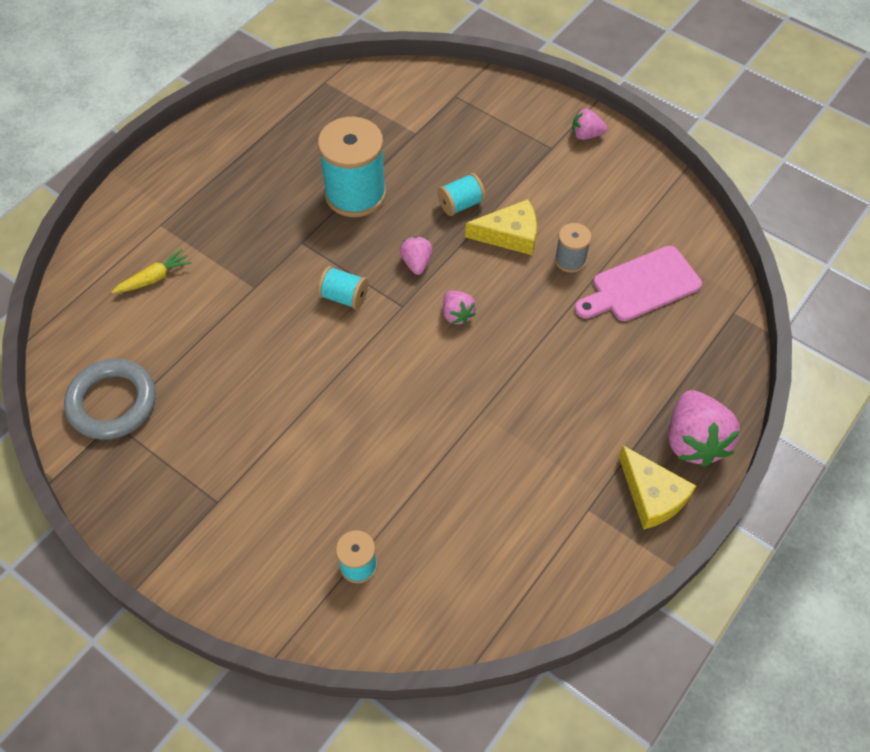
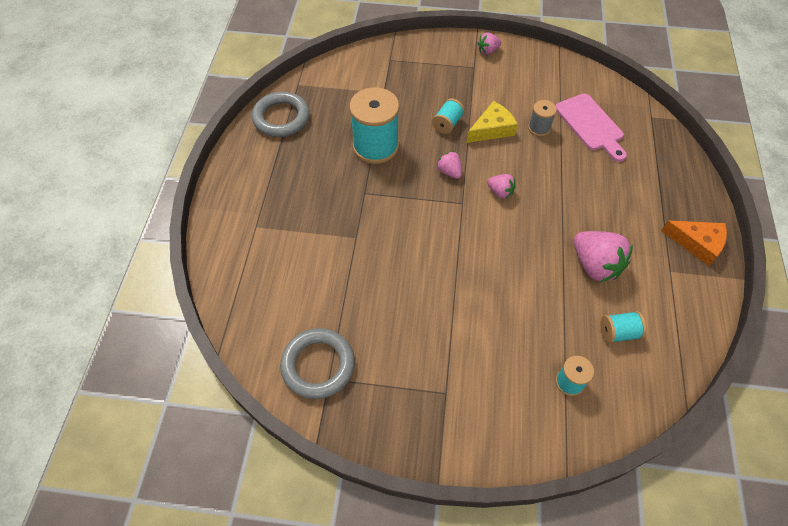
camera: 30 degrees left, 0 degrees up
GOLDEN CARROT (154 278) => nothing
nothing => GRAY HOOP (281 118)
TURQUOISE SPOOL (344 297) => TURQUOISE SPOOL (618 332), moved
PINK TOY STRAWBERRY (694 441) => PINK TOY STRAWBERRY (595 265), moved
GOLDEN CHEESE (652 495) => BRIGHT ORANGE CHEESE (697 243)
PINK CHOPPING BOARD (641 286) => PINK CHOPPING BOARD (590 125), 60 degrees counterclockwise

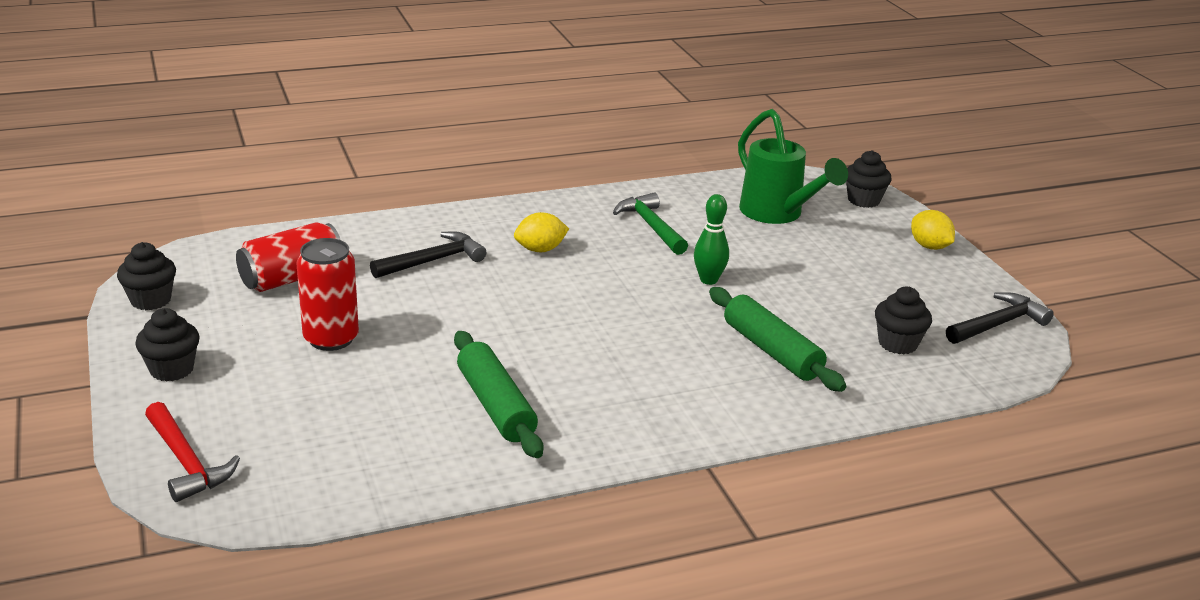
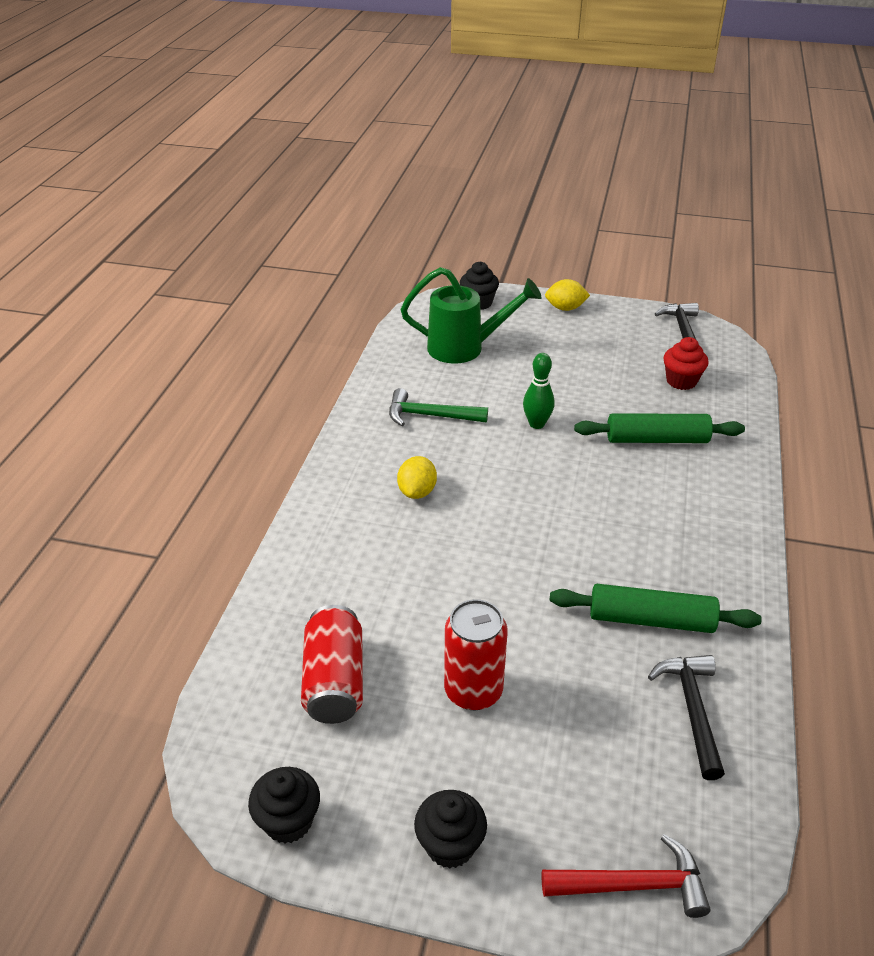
camera: 55 degrees left, 10 degrees up
EBONY CARPENTER'S HAMMER (433 261) => EBONY CARPENTER'S HAMMER (692 710), moved
EBONY FAIRY CAKE (897 344) => RED FAIRY CAKE (681 381)

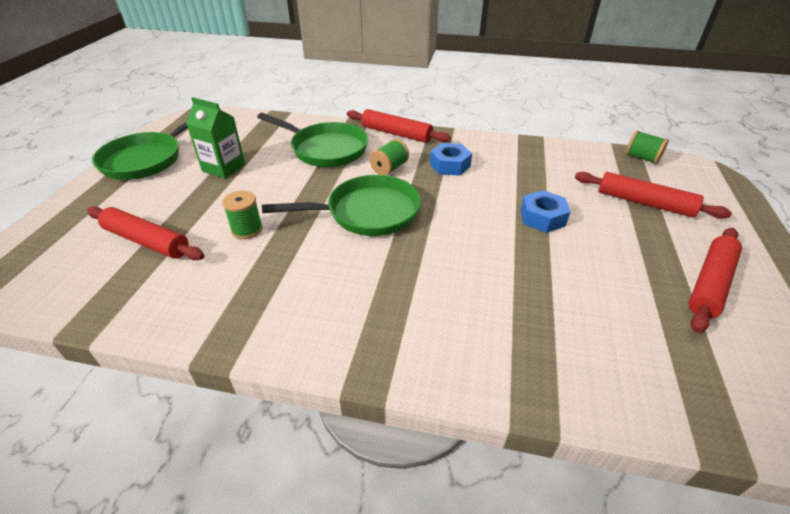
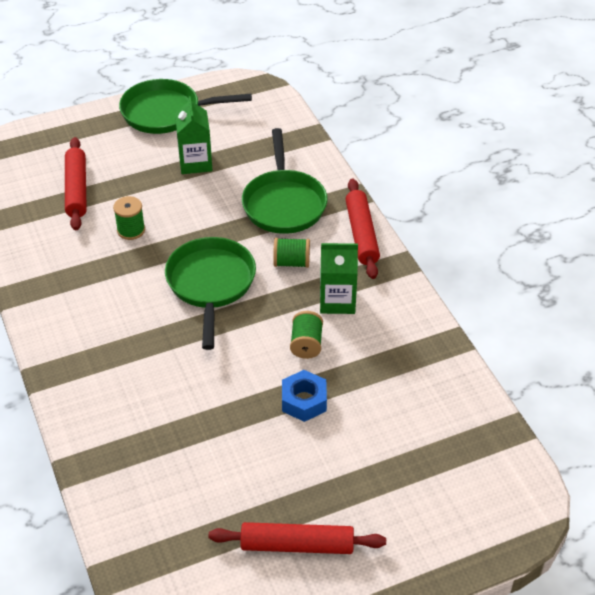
camera: 55 degrees right, 5 degrees up
RED DOUGH ROLLER (644 203) => nothing
EMERALD SPOOL (641 158) => EMERALD SPOOL (306 344), moved
COBALT HEXAGON NUT (450 165) => EMERALD JUICE CARTON (337 301)
EMERALD PAN (367 212) => EMERALD PAN (211 284), 135 degrees counterclockwise

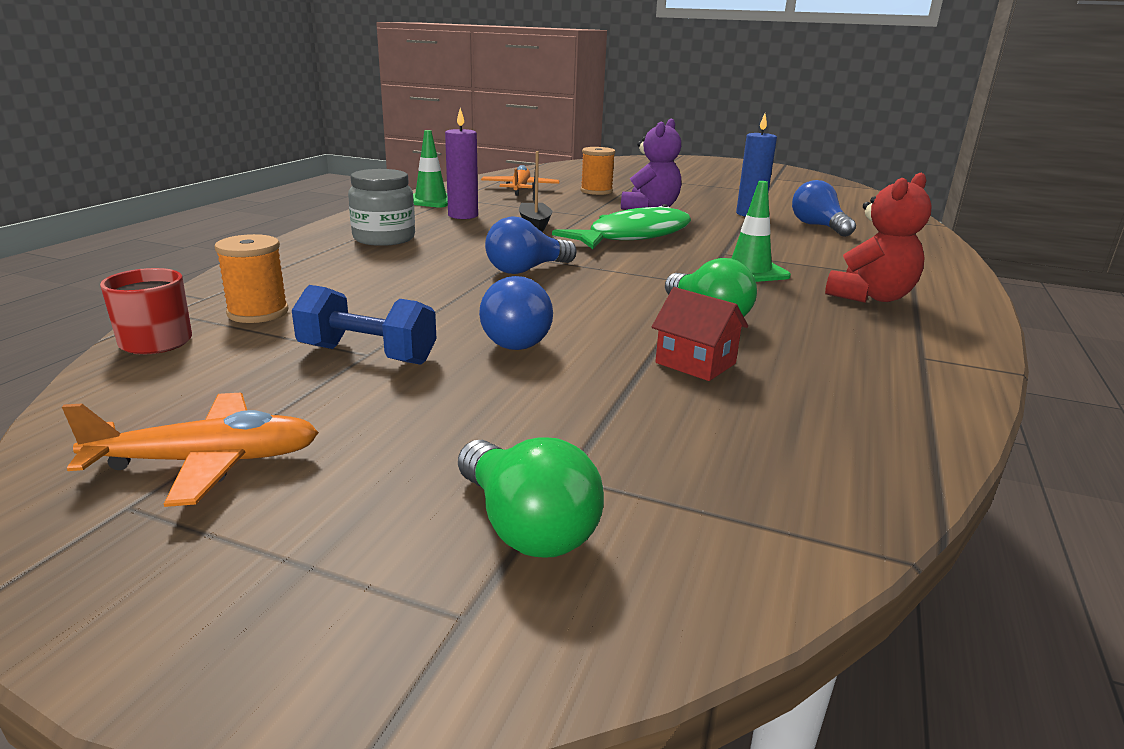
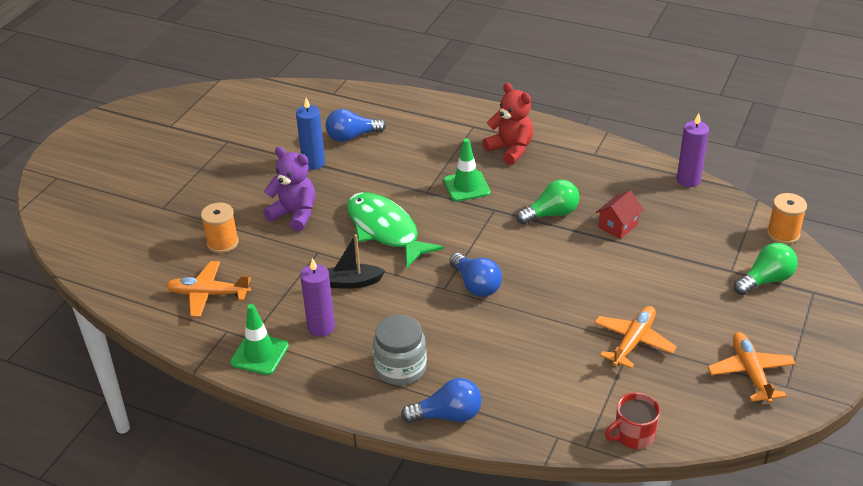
camera: 85 degrees left, 15 degrees up
nothing => ROYAL PURPLE WAX CANDLE (688 180)
BRIGHT ORANGE SPOOL (258 313) => BRIGHT ORANGE SPOOL (783 234), moved
COBALT BULB (513 338) => COBALT BULB (447 415), moved
COBALT DUMBBELL (367 355) => BRIGHT ORANGE AEROPLANE (633 341)

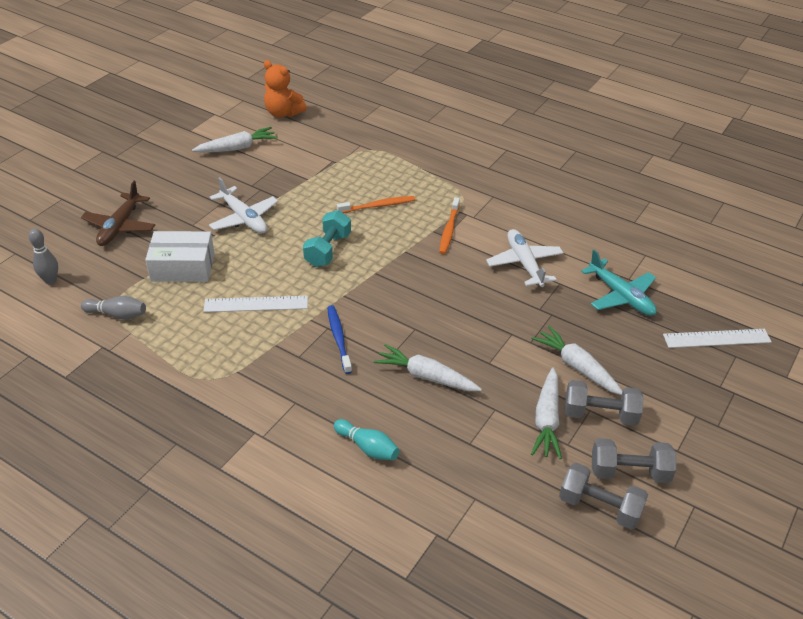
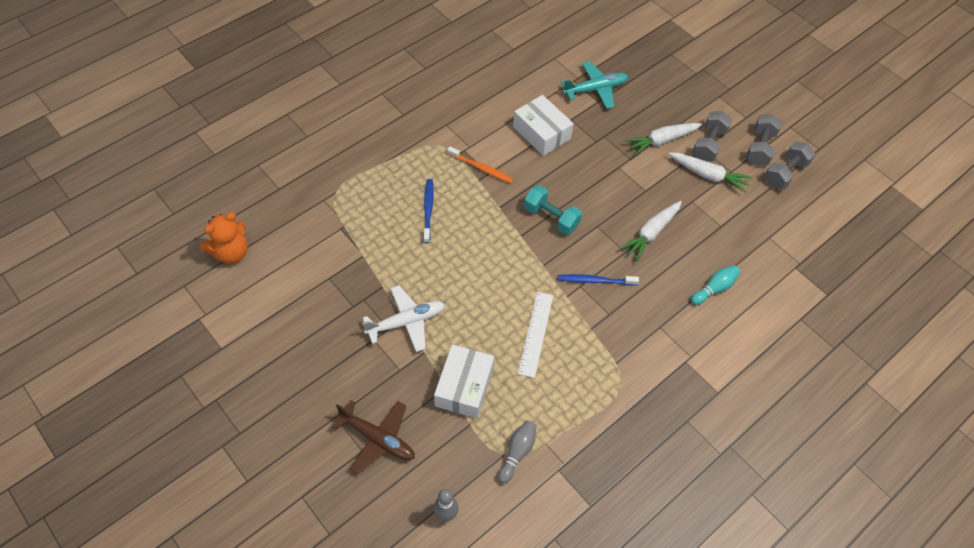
camera: 75 degrees left, 15 degrees up
PURE WHITE CARROT (237 148) => nothing
PURE WHITE RULER (716 338) => nothing
TURQUOISE DUMBBELL (328 250) => TURQUOISE DUMBBELL (551 218), moved
PURE WHITE AEROPLANE (524 264) => PURE WHITE PARCEL (541 133)
BRIGHT ORANGE DENTAL BRUSH (378 206) => COBALT DENTAL BRUSH (428 209)

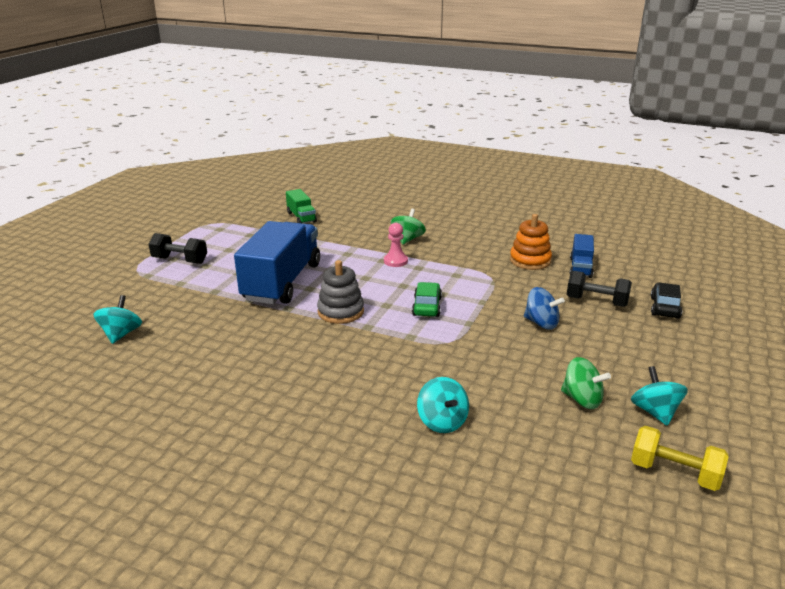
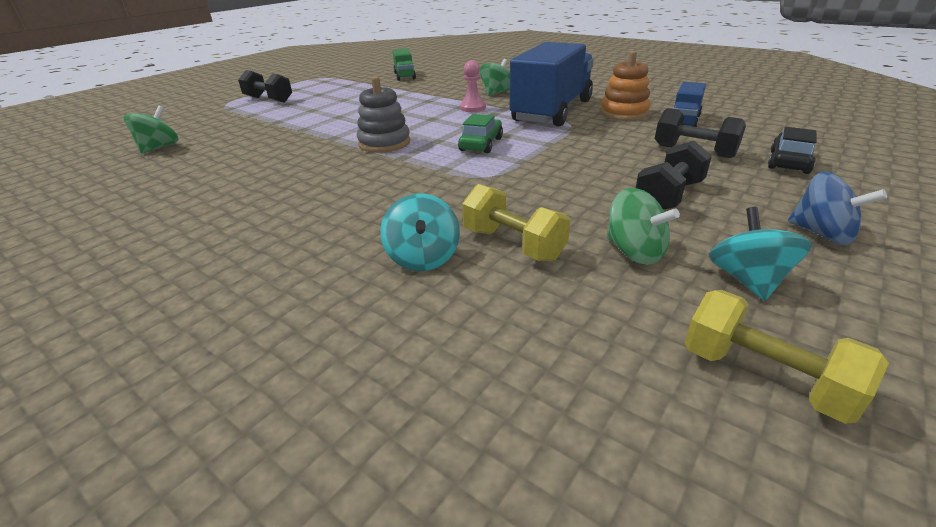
camera: 15 degrees right, 5 degrees up
nothing => GOLDEN DUMBBELL (513 244)
nothing => EBONY DUMBBELL (668 196)
COBALT TOY TRUCK (282 282) => COBALT TOY TRUCK (552 111), moved
COBALT TOY TOP (541 323) => COBALT TOY TOP (822 234), moved
TURQUOISE TOY TOP (121 334) => EMERALD TOY TOP (159 147)

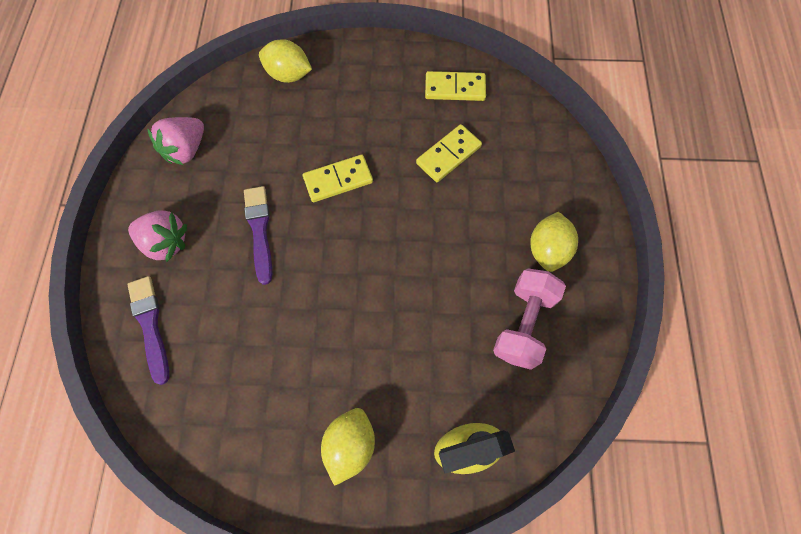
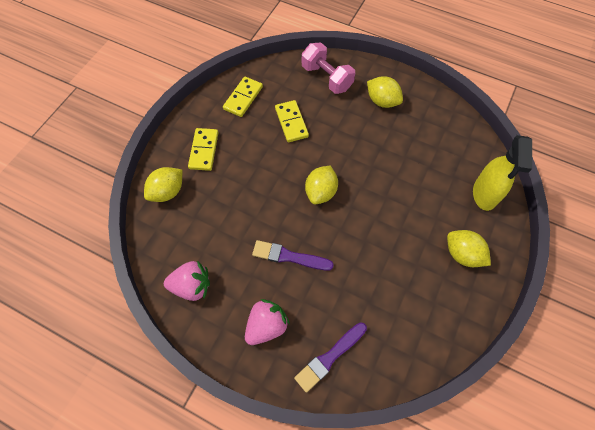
camera: 65 degrees left, 5 degrees down
nothing => GOLDEN CITRUS FRUIT (321 192)
GOLDEN DOMINO (338 180) => GOLDEN DOMINO (204 150), moved
PINK DUMBBELL (523 324) => PINK DUMBBELL (326 78), moved
ROYAL PURPLE PAINTBRUSH (150 325) => ROYAL PURPLE PAINTBRUSH (330 357), 45 degrees counterclockwise
PINK TOY STRAWBERRY (186 150) => PINK TOY STRAWBERRY (192 286), 60 degrees counterclockwise

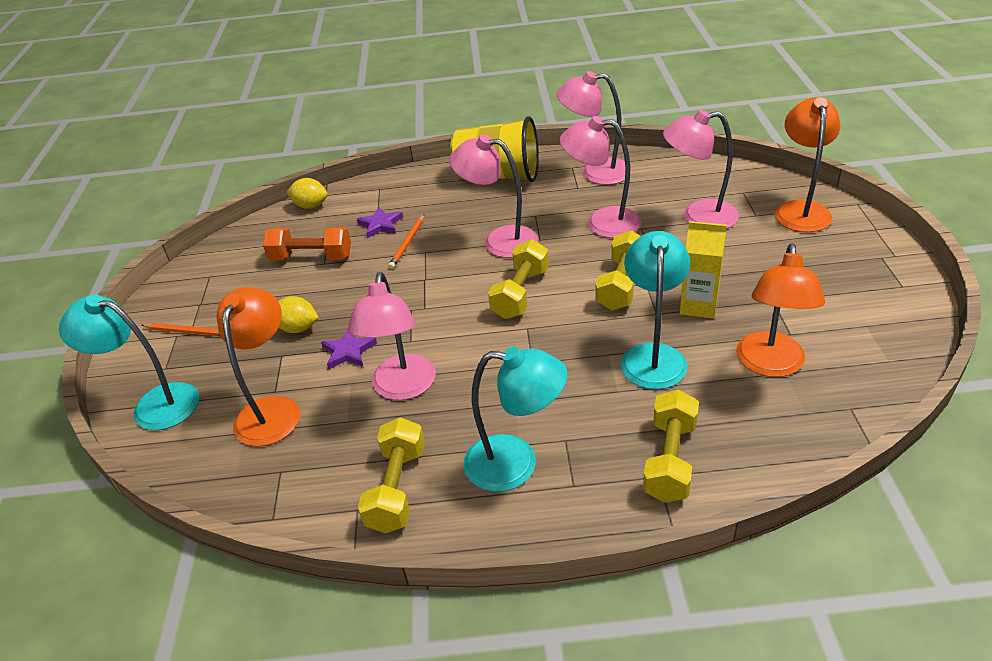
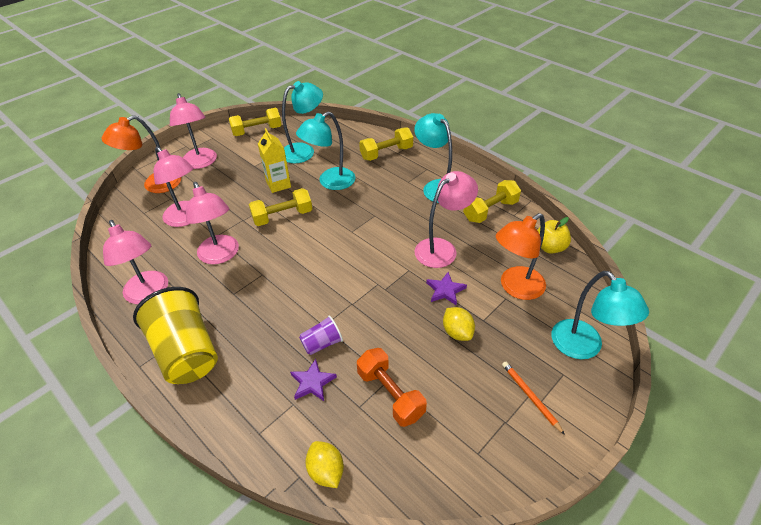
camera: 135 degrees left, 5 degrees up
nothing => GOLDEN TOY APPLE (549 247)
PINK READING LAMP (499 241) => PINK READING LAMP (201 163), moved
GOLDEN DUMBBELL (520 293) => GOLDEN DUMBBELL (257 131), moved
BRIGHT ORANGE LEAD PENCIL (408 243) => ROYAL PURPLE TUMBLER (322 343)
BRIGHT ORANGE READING LAMP (770 365) => TURQUOISE READING LAMP (304 151)

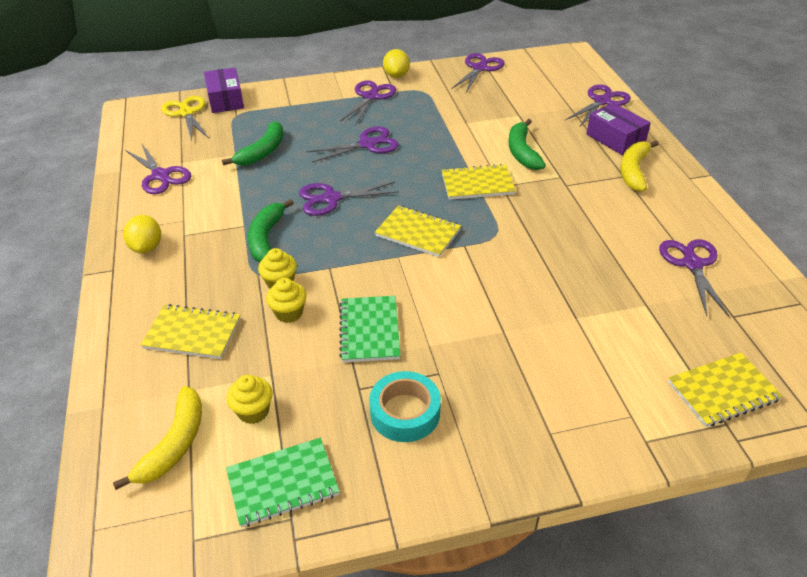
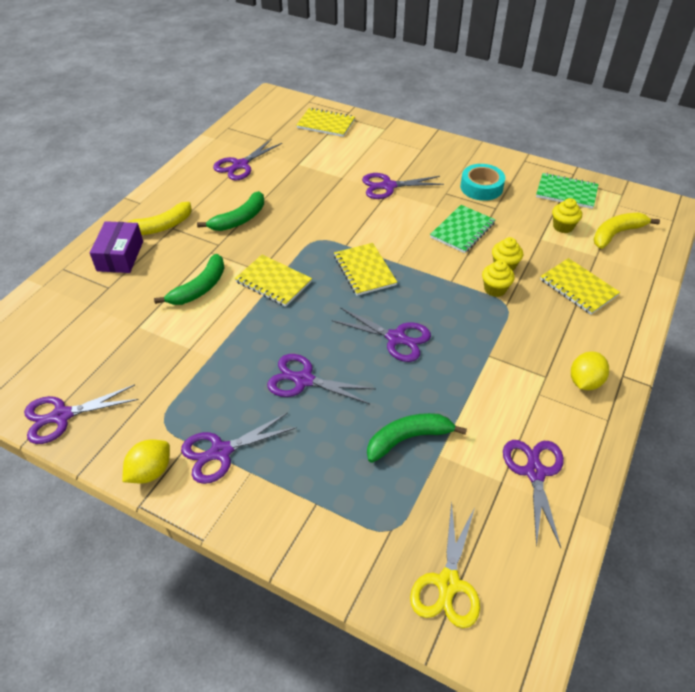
camera: 140 degrees left, 5 degrees up
ROYAL PURPLE PARCEL (225 100) => nothing
EMERALD BANANA (266 238) => EMERALD BANANA (239 219), moved
ROYAL PURPLE SHEARS (602 101) => ROYAL PURPLE SHEARS (388 186), moved

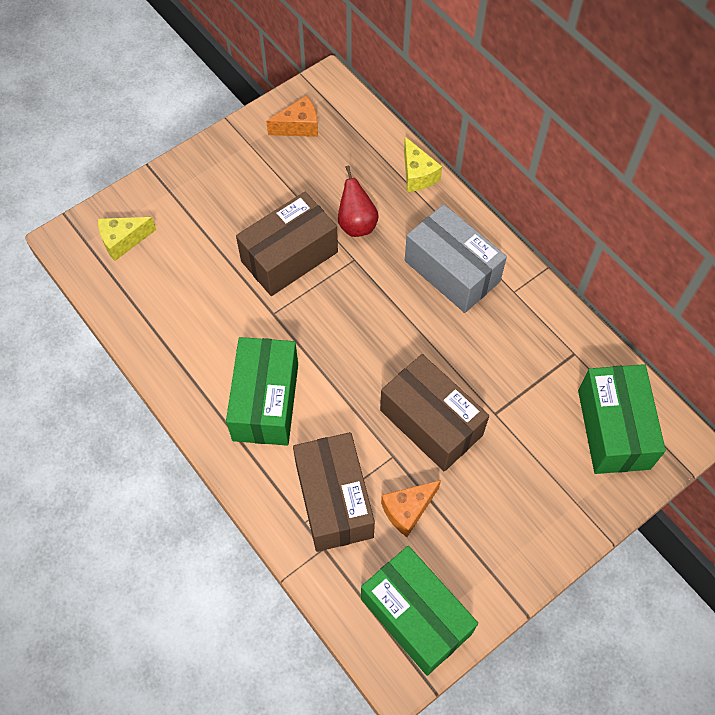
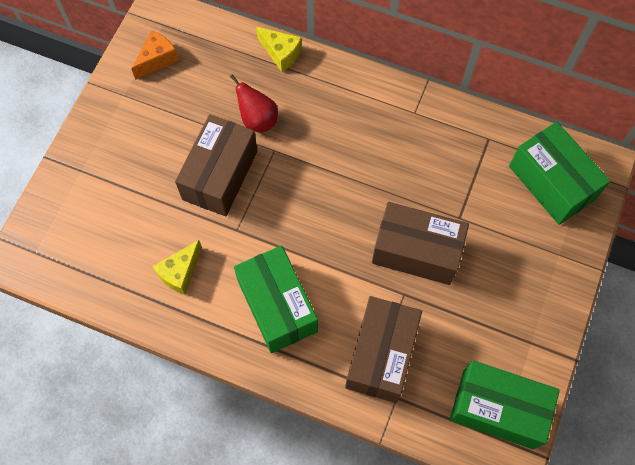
camera: 30 degrees left, 5 degrees up
BRIGHT ORANGE CHEESE (407 510) => nothing
GRAY PARCEL (452 271) => nothing
GOLDEN CHEESE (123 241) => GOLDEN CHEESE (180 272), moved
DARK BROWN PARCEL (334 500) => DARK BROWN PARCEL (381 355), 60 degrees clockwise

